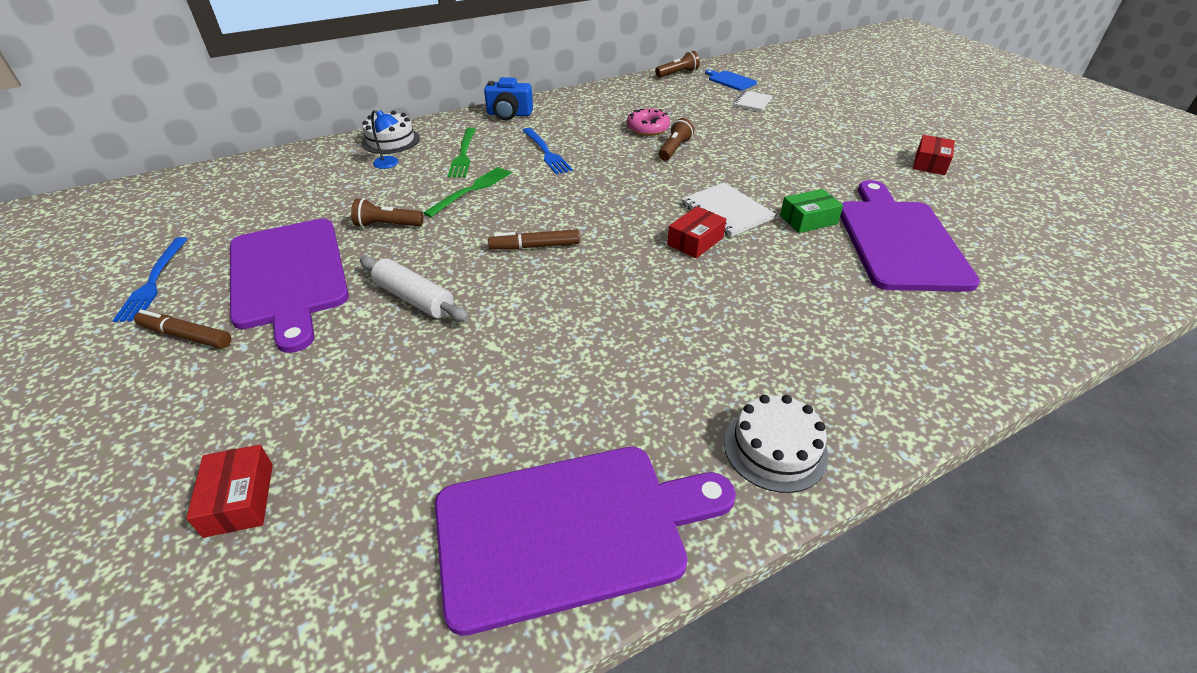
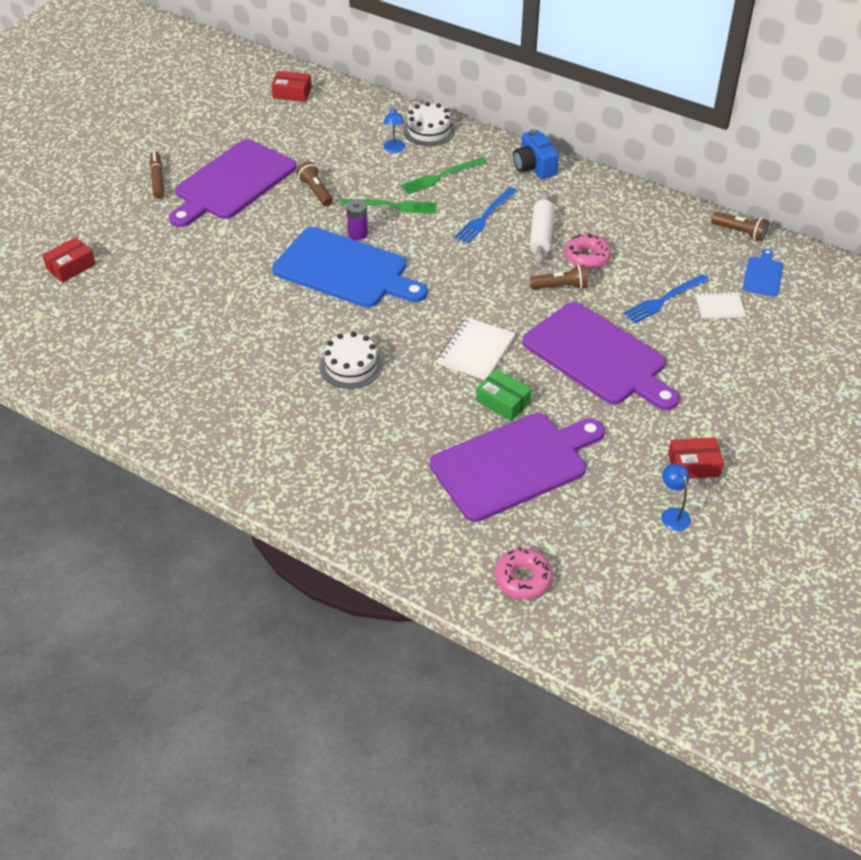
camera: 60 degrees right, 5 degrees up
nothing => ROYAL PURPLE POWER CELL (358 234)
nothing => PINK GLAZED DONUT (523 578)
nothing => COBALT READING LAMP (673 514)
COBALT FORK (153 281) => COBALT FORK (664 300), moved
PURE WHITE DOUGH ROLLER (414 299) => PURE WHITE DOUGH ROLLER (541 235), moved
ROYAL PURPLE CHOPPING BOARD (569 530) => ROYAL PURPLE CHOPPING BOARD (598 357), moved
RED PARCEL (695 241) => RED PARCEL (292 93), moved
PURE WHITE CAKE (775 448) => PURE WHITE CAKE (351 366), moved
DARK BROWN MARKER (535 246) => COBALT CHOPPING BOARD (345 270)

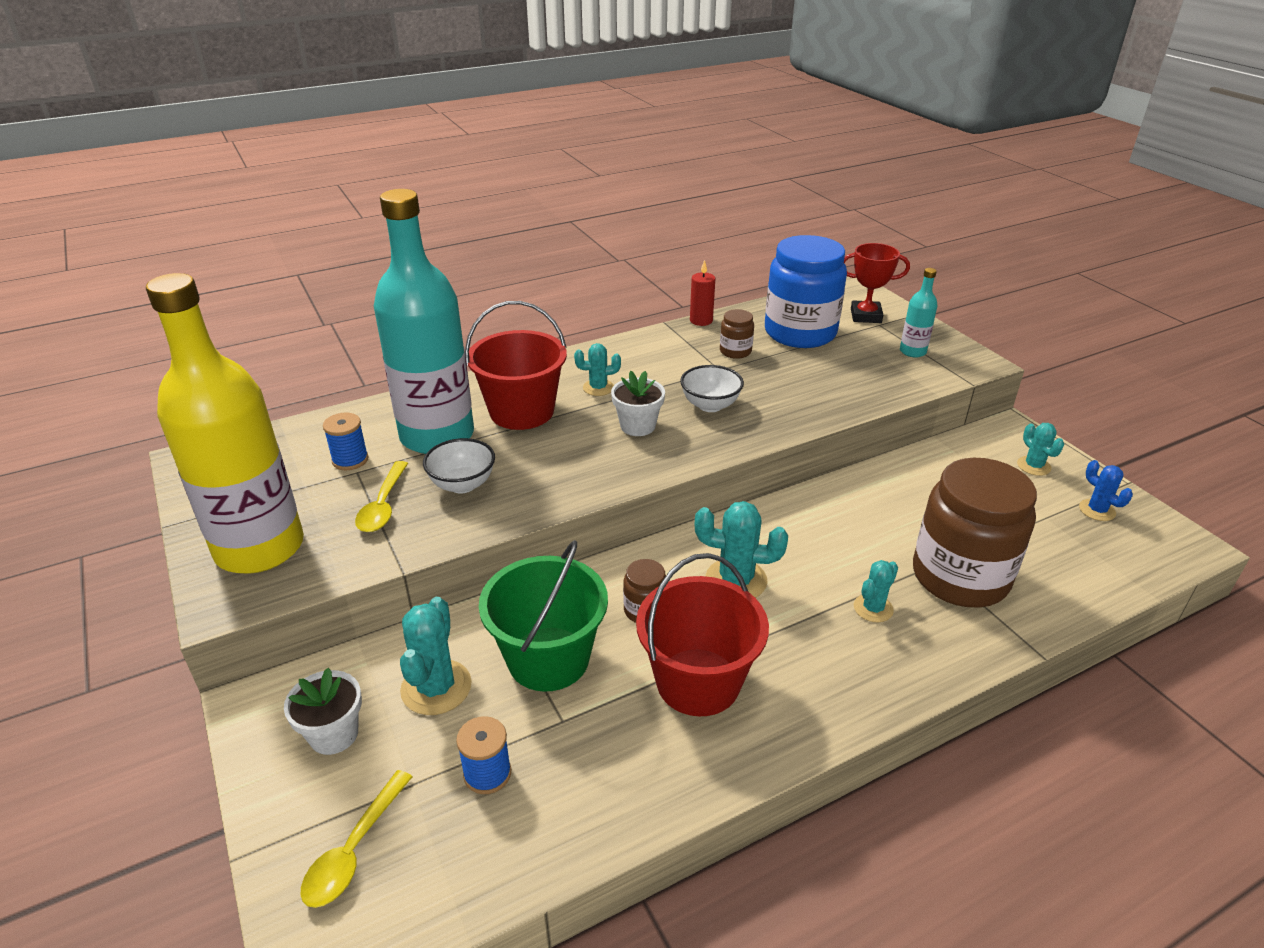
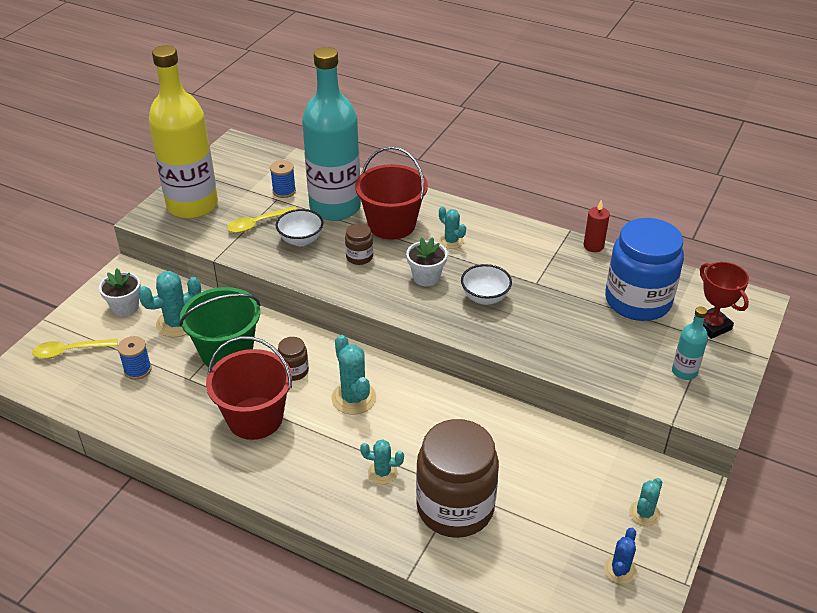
camera: 55 degrees right, 5 degrees up
DARK BROWN JAM JAR (735 351) => DARK BROWN JAM JAR (359 257), moved

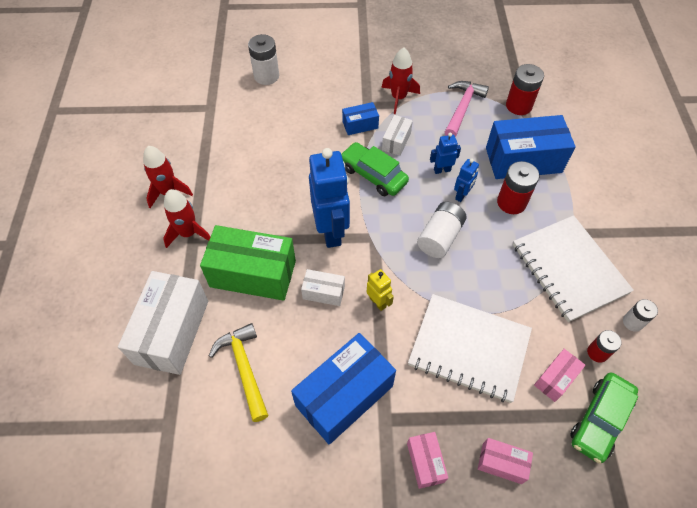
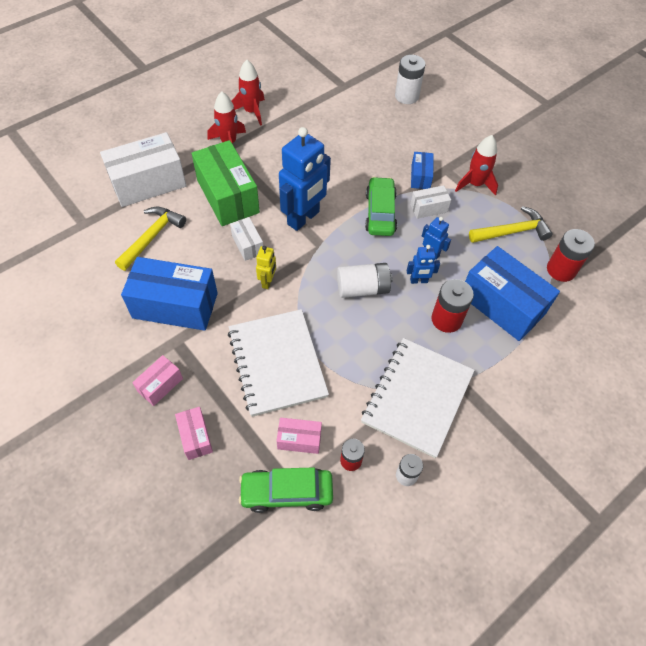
camera: 50 degrees right, 0 degrees up
PINK CARPENTER'S HAMMER (462 108) => GOLDEN CARPENTER'S HAMMER (512 232)
COBALT PARCEL (360 125) => COBALT PARCEL (420 177), 60 degrees clockwise

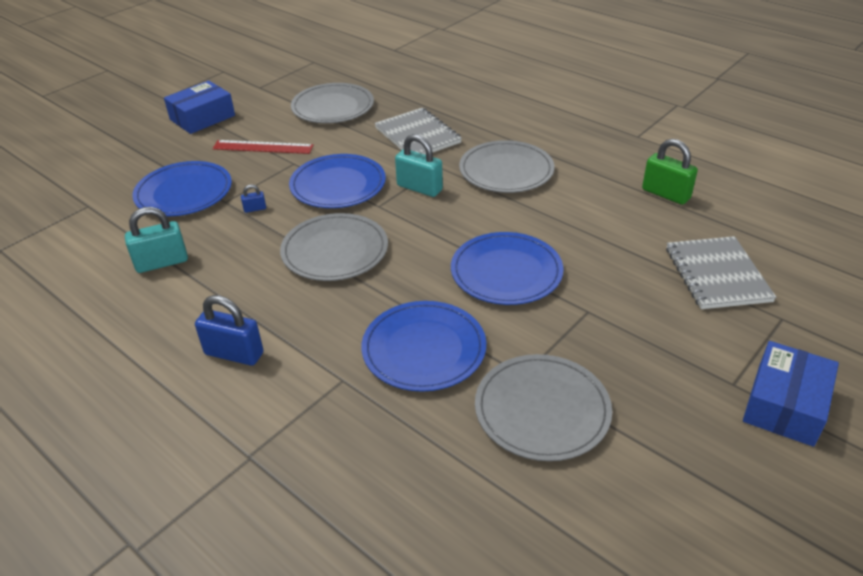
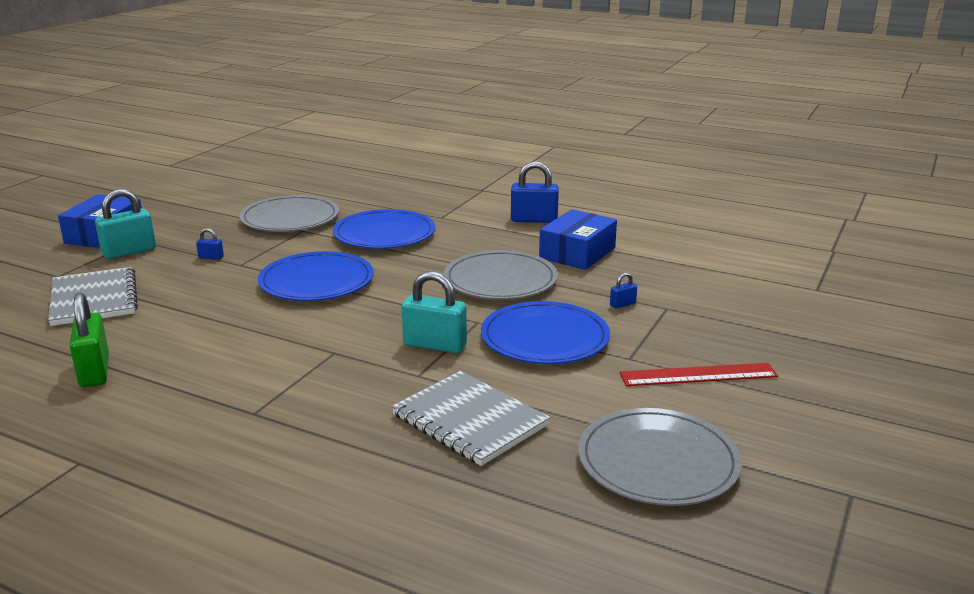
camera: 165 degrees right, 15 degrees down
COBALT FLAT DISH (184 192) => nothing
GRAY FLAT DISH (506 170) => nothing
nothing => COBALT LOCK (211 257)
TURQUOISE LOCK (162 262) => TURQUOISE LOCK (129 252), moved
COBALT PARCEL (202 117) => COBALT PARCEL (577 253), moved
EMERALD LOCK (666 194) => EMERALD LOCK (94 371), 45 degrees clockwise

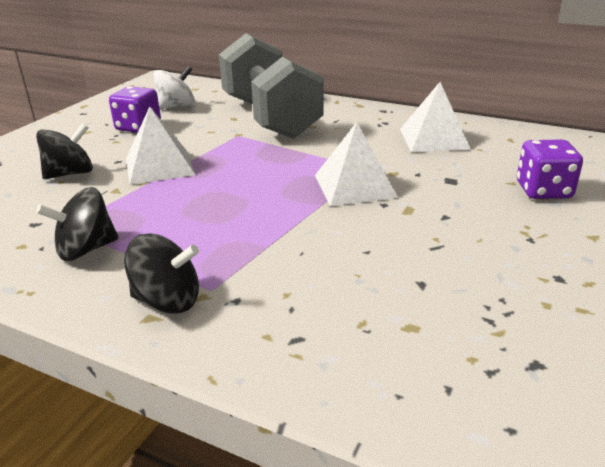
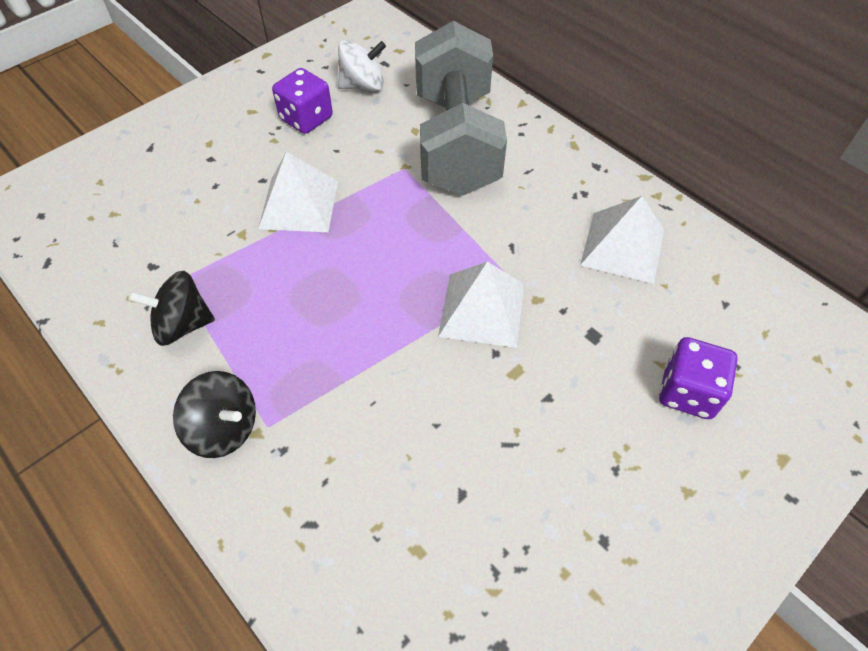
camera: 20 degrees right, 25 degrees up
EBONY TOY TOP (70 174) => nothing

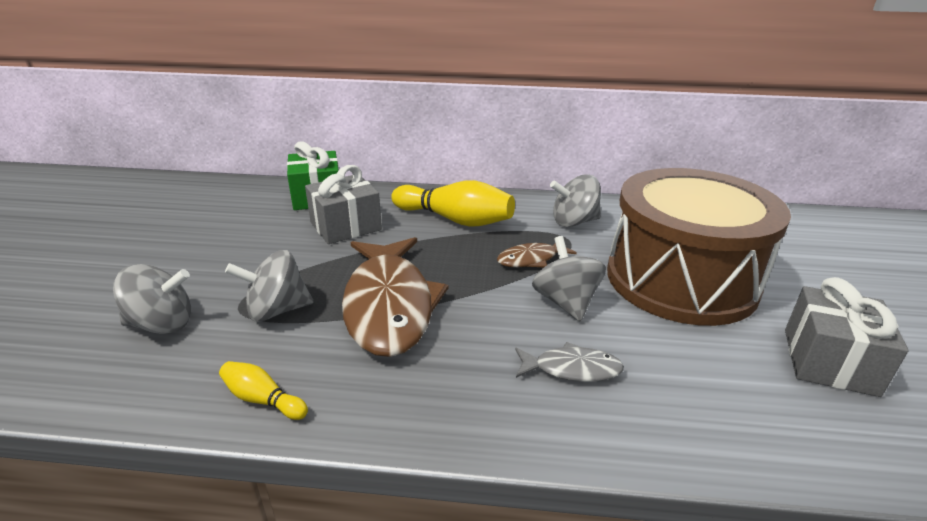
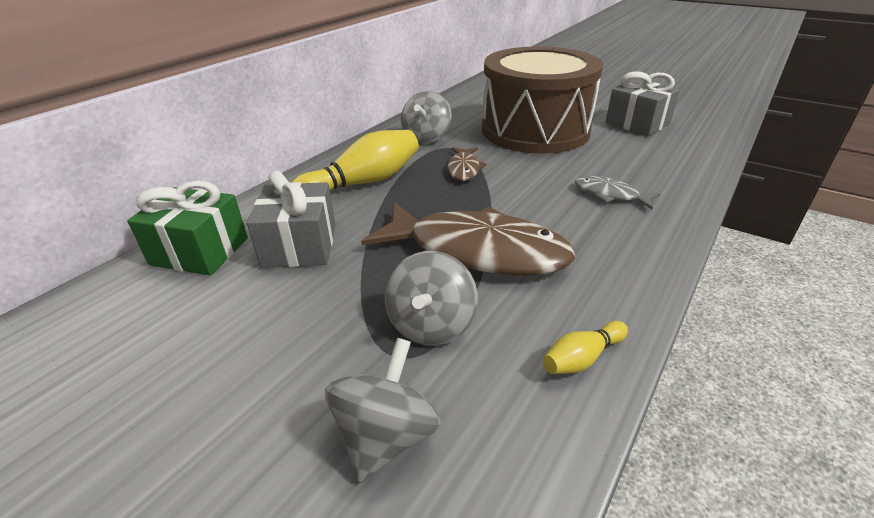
camera: 60 degrees left, 5 degrees up
GRAY TOY TOP (565 302) => nothing
GRAY TOY FISH (572 369) => GRAY TOY FISH (610 195), 90 degrees counterclockwise

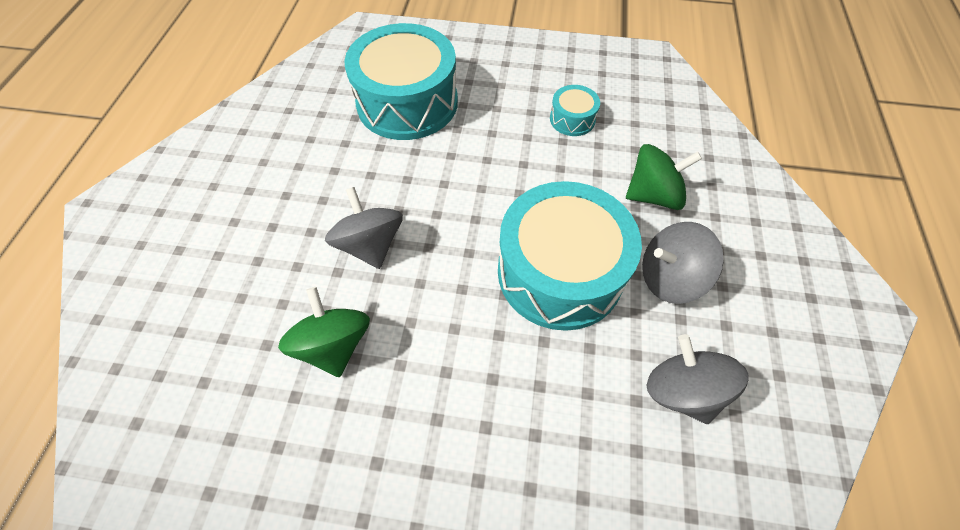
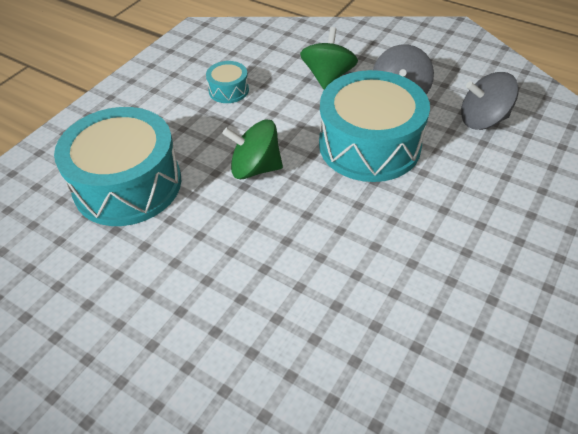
camera: 65 degrees left, 10 degrees down
GRAY TOY TOP (370 245) => nothing
EMERALD TOY TOP (334 345) => EMERALD TOY TOP (255 168), moved

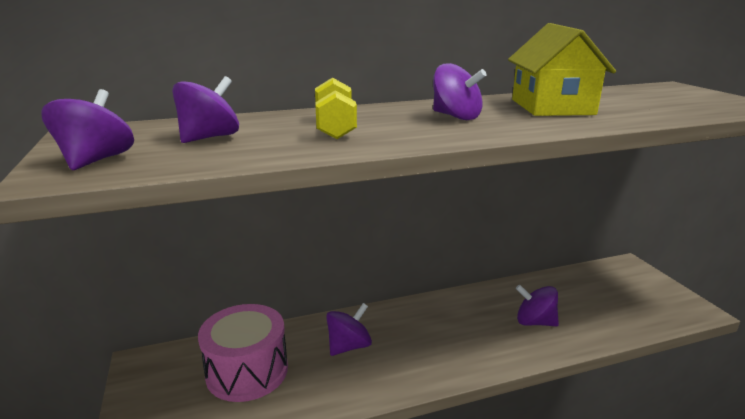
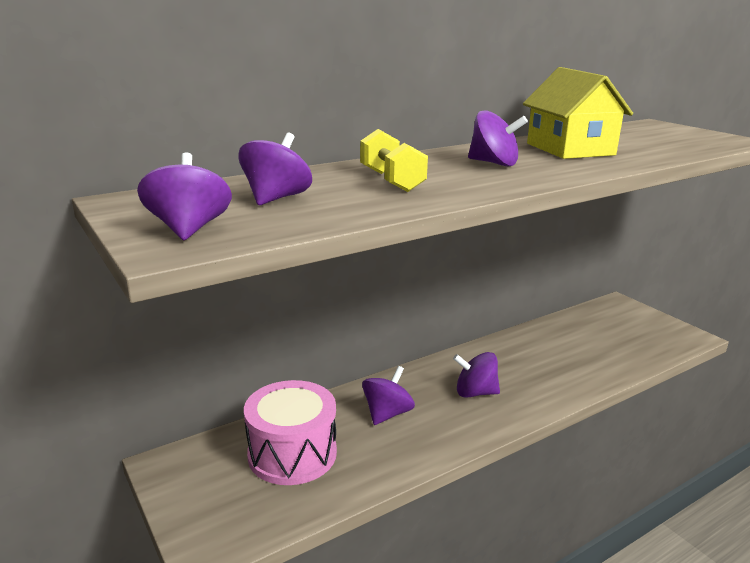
camera: 15 degrees left, 0 degrees up
ROYAL PURPLE TOY TOP (534 322) => ROYAL PURPLE TOY TOP (475 392), moved

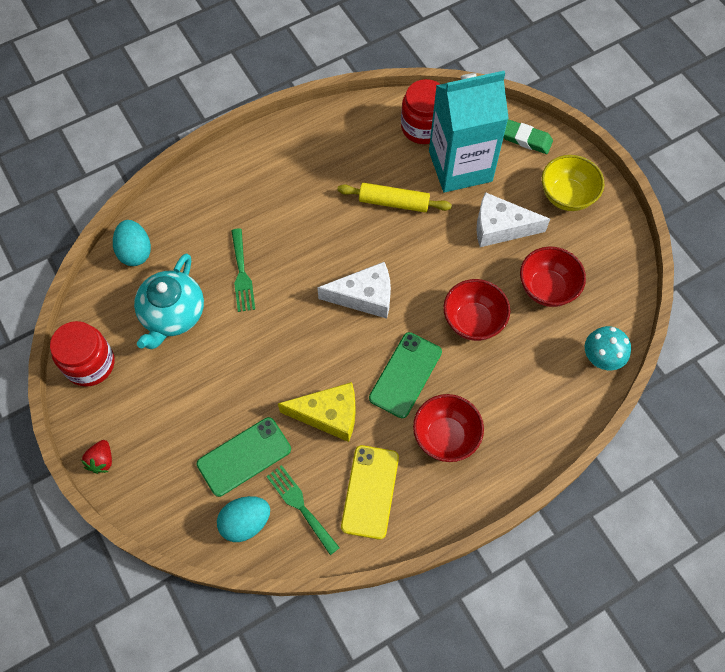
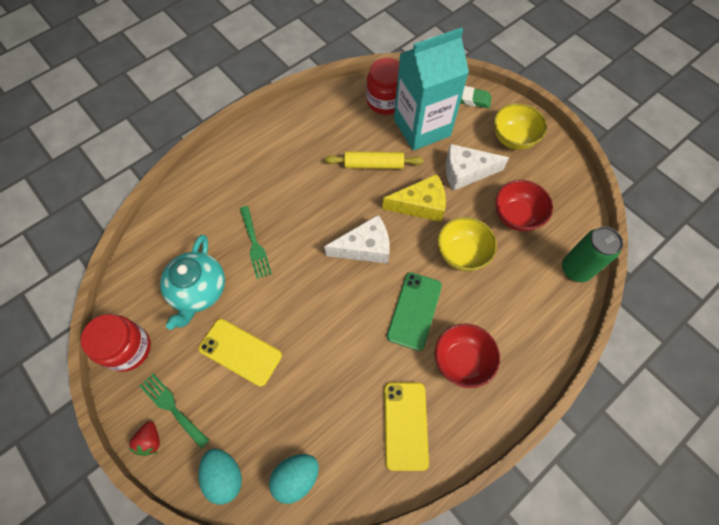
camera: 10 degrees left, 0 degrees up
EMERALD MOBILE PHONE (244 456) => nothing
nothing => GOLDEN MOBILE PHONE (240 352)
TURQUOISE TOY EGG (135 252) => TURQUOISE TOY EGG (224 476), moved
EMERALD FORK (300 506) => EMERALD FORK (172 407), moved
GOLDEN CHEESE (328 415) => GOLDEN CHEESE (420 205), moved
TURQUOISE FUNGUS (600 359) => EMERALD SODA CAN (575 269)
RED BOWL (473 321) => GOLDEN BOWL (461 254)

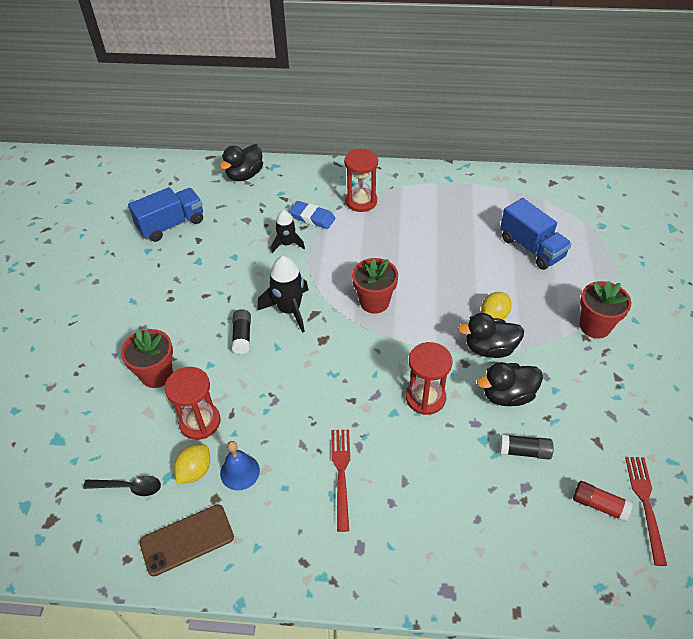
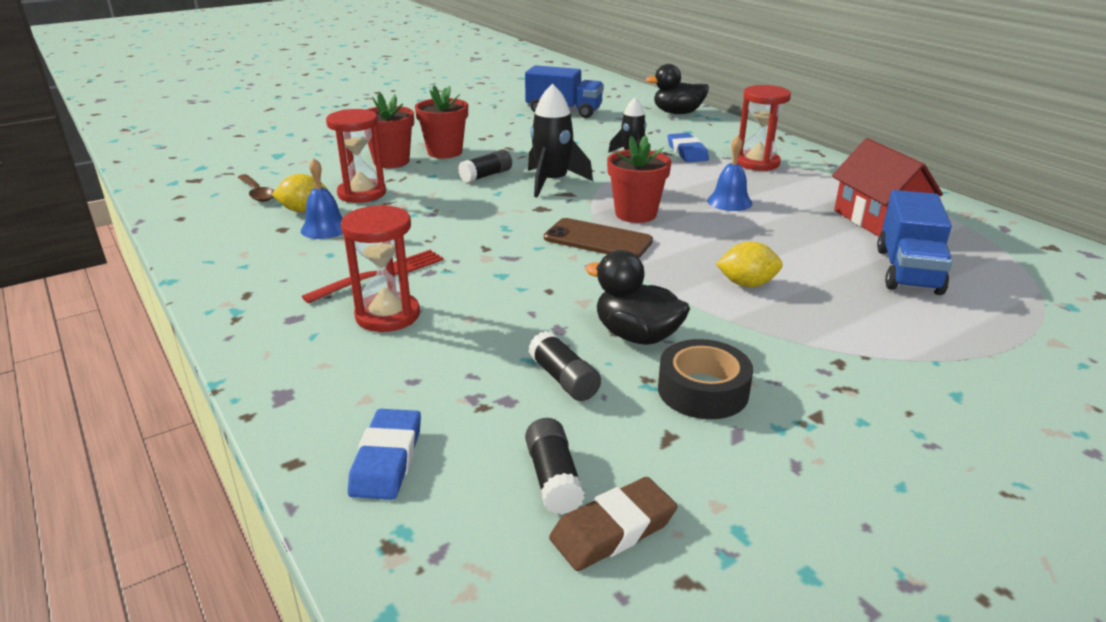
camera: 50 degrees right, 20 degrees down
EBONY RUBBER DUCK (489 348) => nothing
nothing => COBALT PENCIL ERASER (387 459)
nothing => EBONY ROLL OF TAPE (703 390)
nothing => COBALT BELL (729 202)
nothing => RED COTTAGE (877 220)
DARK BROWN MOBILE PHONE (187 540) => DARK BROWN MOBILE PHONE (597 240), moved
RED HOURGLASS (425 398) => RED HOURGLASS (387 315), moved
RED POTTED PLANT (595 326) => RED POTTED PLANT (445 152), moved
RED FORK (645 504) => DARK BROWN PENCIL ERASER (613 530)
EBONY TABLESPOON (128 487) => DARK BROWN TABLESPOON (257 193)
RED GLUE (599 505) => EBONY GLUE (553 478)

